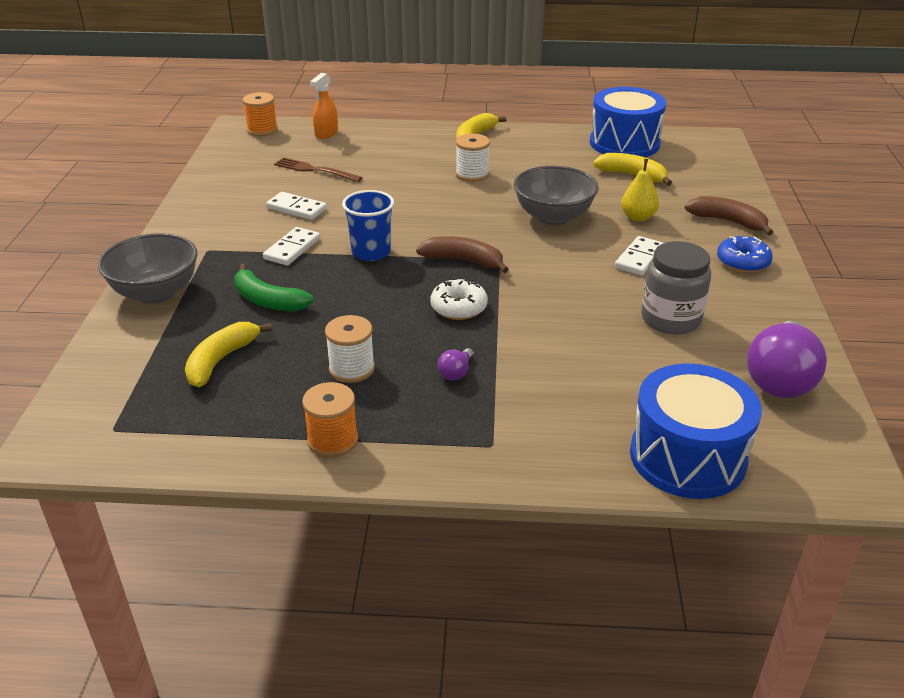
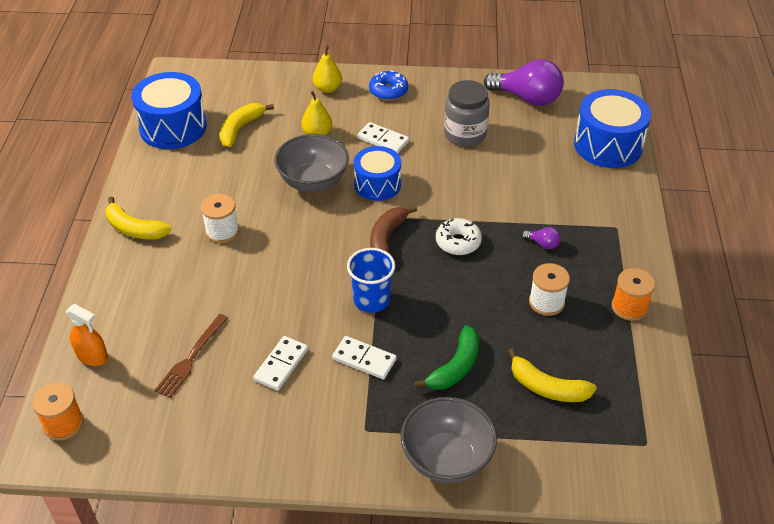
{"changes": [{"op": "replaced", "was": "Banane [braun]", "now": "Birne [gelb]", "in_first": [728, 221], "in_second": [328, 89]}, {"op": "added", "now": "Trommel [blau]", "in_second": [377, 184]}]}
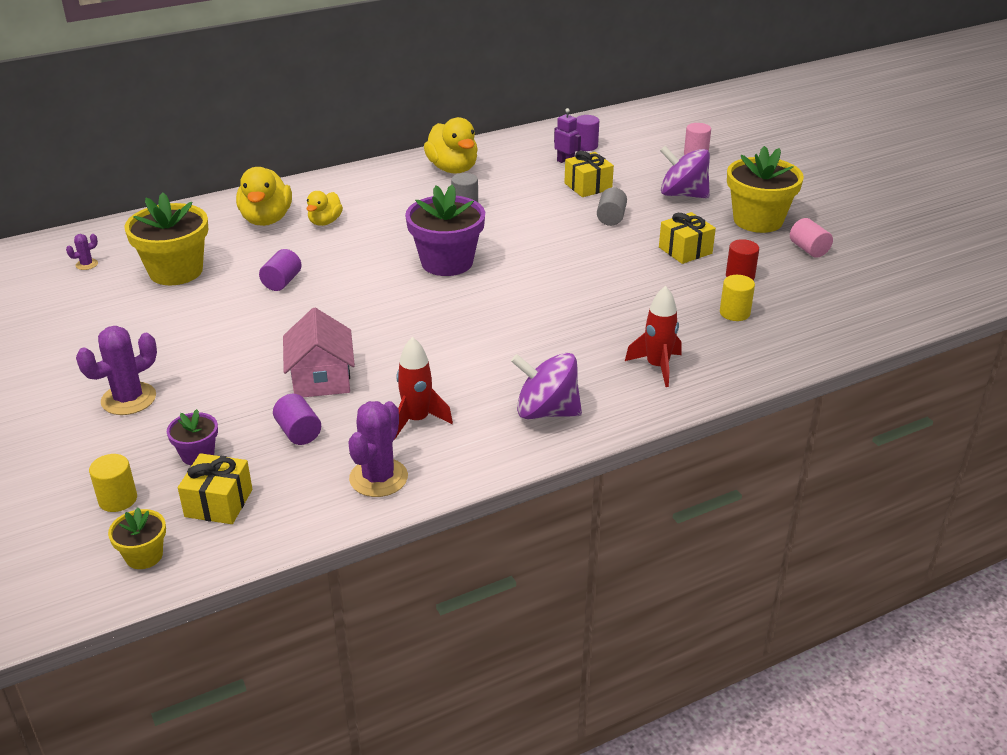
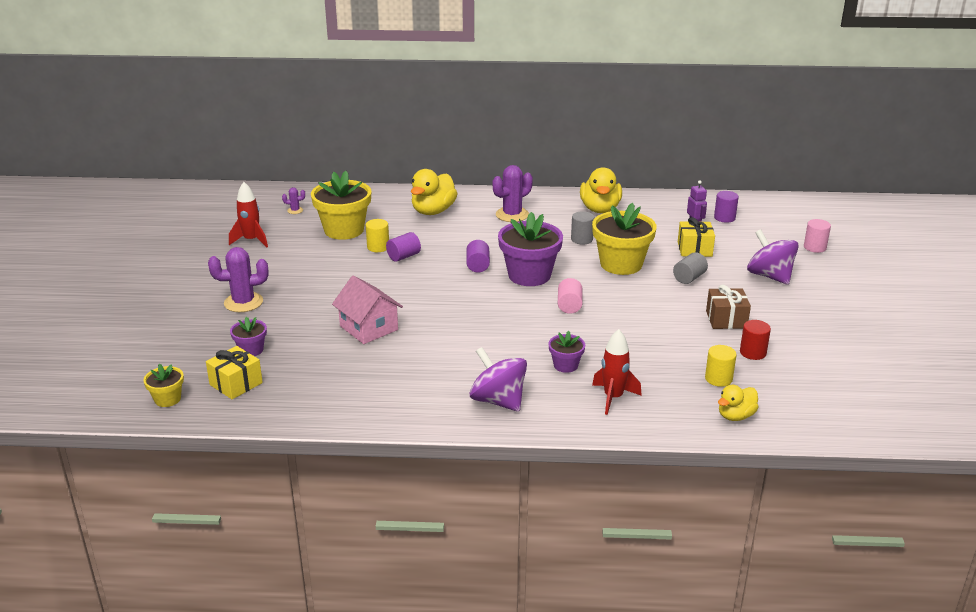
{"changes": [{"op": "moved", "was": "Rakete [rot]", "in_first": [417, 420], "in_second": [251, 240]}, {"op": "turned", "was": "Haus [rosa]", "in_first": [321, 379], "in_second": [369, 328], "clockwise": -60}, {"op": "moved", "was": "Vollzylinder [gelb]", "in_first": [118, 499], "in_second": [378, 247]}, {"op": "moved", "was": "Vollzylinder [lila]", "in_first": [298, 432], "in_second": [478, 266]}, {"op": "moved", "was": "Kaktus [lila]", "in_first": [378, 478], "in_second": [512, 215]}, {"op": "added", "now": "Blumentopf [lila]", "in_second": [565, 365]}, {"op": "moved", "was": "Vollzylinder [rosa]", "in_first": [808, 249], "in_second": [569, 306]}, {"op": "moved", "was": "Blumentopf [gelb]", "in_first": [758, 220], "in_second": [621, 264]}, {"op": "recoloured", "was": "Geschenk [gelb]", "now": "Geschenk [braun]", "in_first": [685, 250], "in_second": [726, 319]}, {"op": "moved", "was": "Ente [gelb]", "in_first": [325, 222], "in_second": [735, 416]}]}
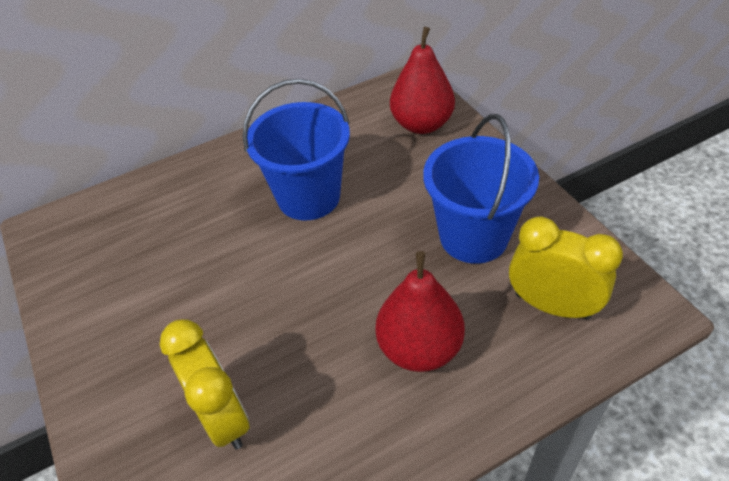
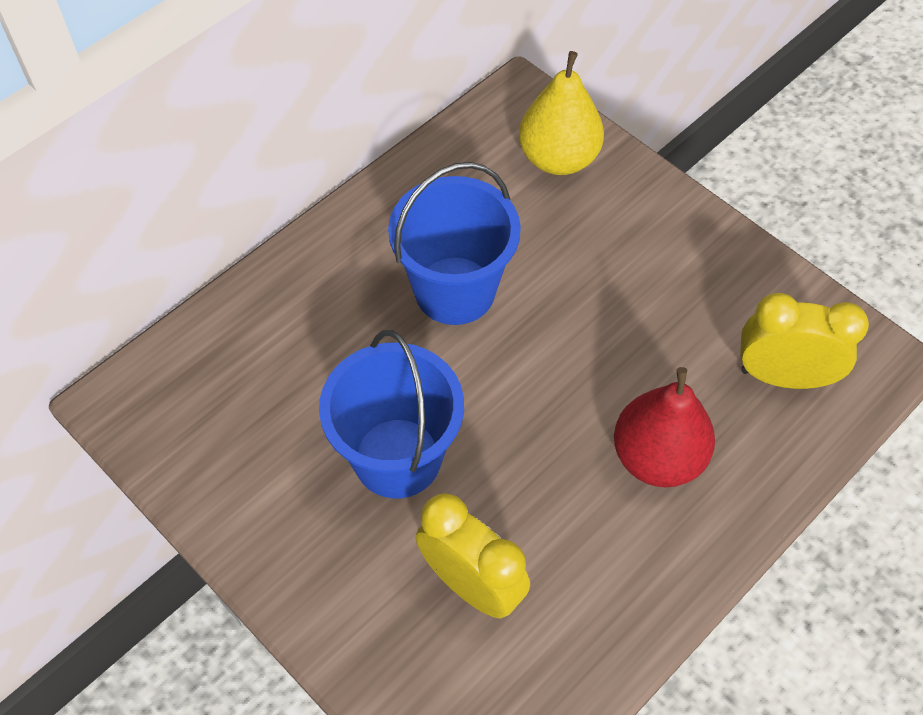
{"changes": [{"op": "moved", "was": "Eimer [blau]", "in_first": [473, 237], "in_second": [397, 458]}, {"op": "recoloured", "was": "Birne [rot]", "now": "Birne [gelb]", "in_first": [422, 124], "in_second": [558, 158]}]}
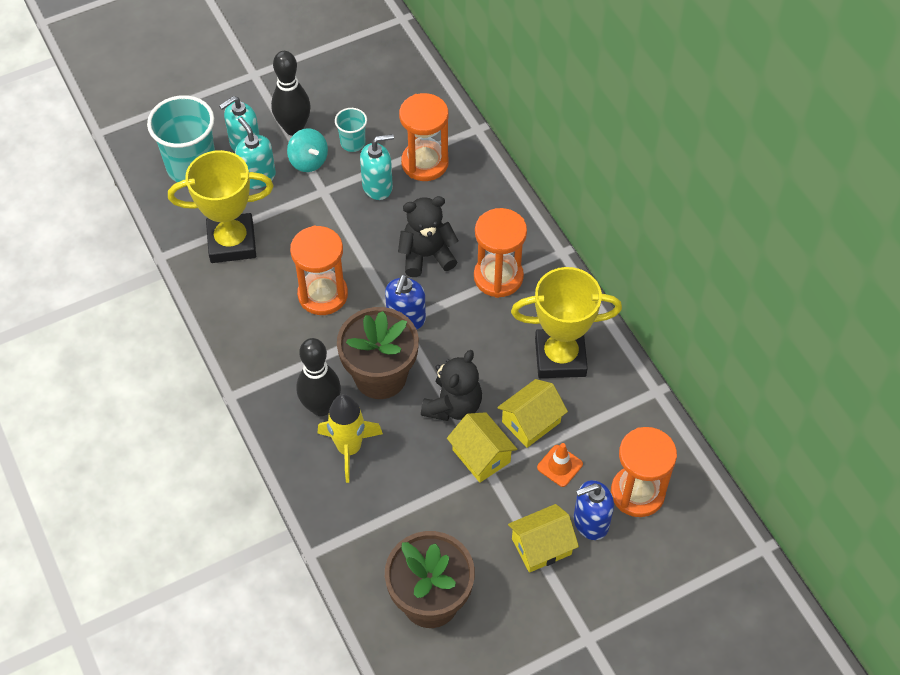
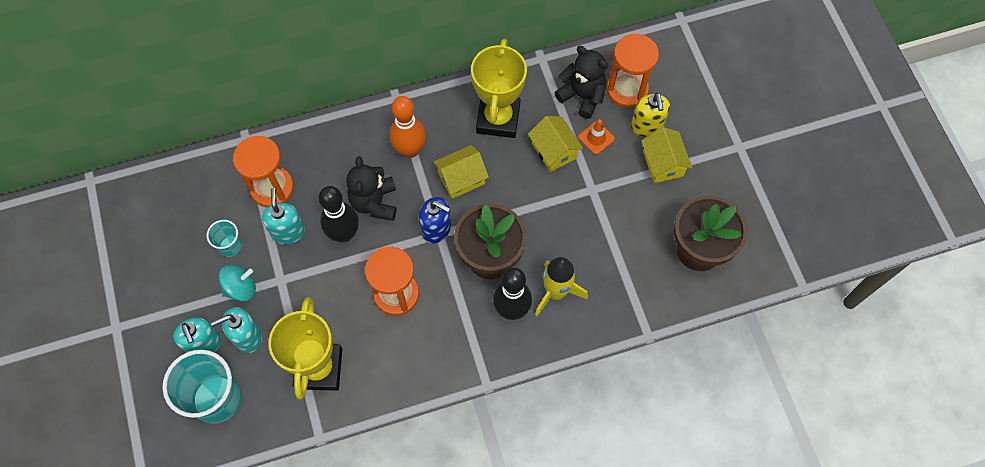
{"changes": [{"op": "moved", "was": "Bowlingkegel [schwarz]", "in_first": [294, 128], "in_second": [344, 234]}, {"op": "replaced", "was": "Sanduhr [orange]", "now": "Bowlingkegel [orange]", "in_first": [498, 277], "in_second": [410, 150]}, {"op": "moved", "was": "Haus [gelb]", "in_first": [481, 456], "in_second": [461, 178]}, {"op": "moved", "was": "Teddybär [schwarz]", "in_first": [453, 405], "in_second": [582, 96]}, {"op": "recoloured", "was": "Seifenspender [blau]", "now": "Seifenspender [gelb]", "in_first": [590, 522], "in_second": [647, 126]}]}
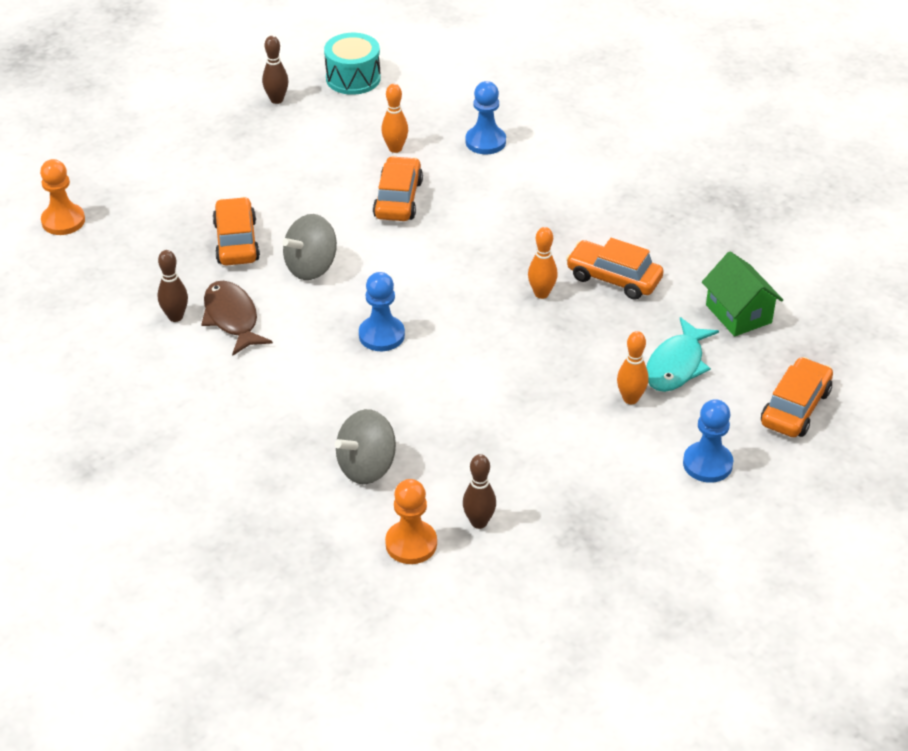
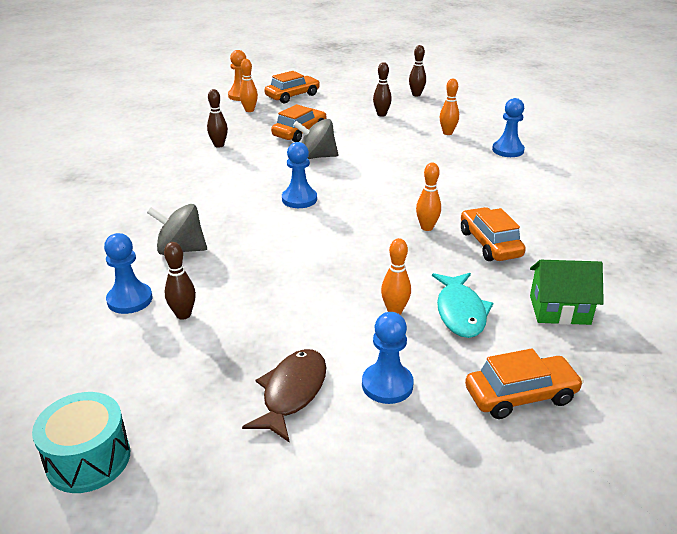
{"changes": [{"op": "moved", "was": "Trommel [türkis]", "in_first": [353, 78], "in_second": [88, 459]}, {"op": "recoloured", "was": "Bauer [orange]", "now": "Bauer [blau]", "in_first": [411, 544], "in_second": [130, 300]}, {"op": "added", "now": "Bowlingkegel [orange]", "in_second": [249, 110]}, {"op": "moved", "was": "Fisch [braun]", "in_first": [232, 318], "in_second": [292, 392]}, {"op": "moved", "was": "Auto [orange]", "in_first": [398, 199], "in_second": [292, 96]}, {"op": "added", "now": "Bowlingkegel [braun]", "in_second": [381, 114]}, {"op": "turned", "was": "Fisch [türkis]", "in_first": [676, 365], "in_second": [460, 312], "clockwise": -75}, {"op": "turned", "was": "Haus [grün]", "in_first": [738, 314], "in_second": [559, 310], "clockwise": 75}]}
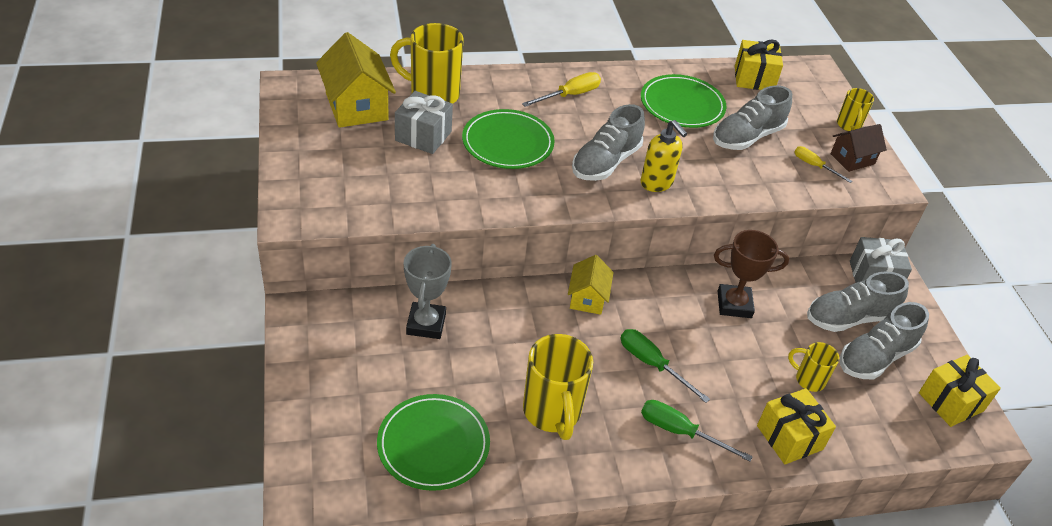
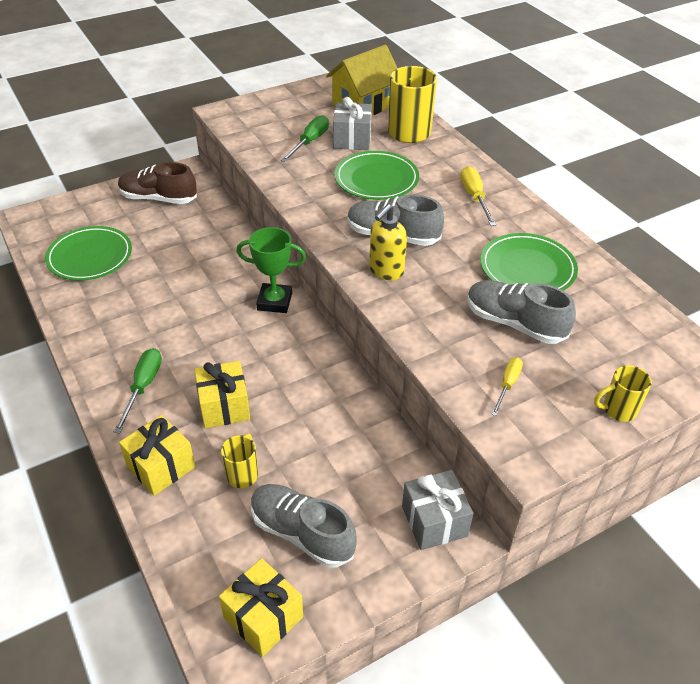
{"changes": [{"op": "added", "now": "Schuh [braun]", "in_second": [158, 198]}, {"op": "moved", "was": "Geschenk [gelb]", "in_first": [754, 78], "in_second": [224, 406]}, {"op": "replaced", "was": "Haus [gelb]", "now": "Pokal [grün]", "in_first": [587, 298], "in_second": [274, 301]}, {"op": "moved", "was": "Schraubenzieher [grün]", "in_first": [652, 364], "in_second": [310, 142]}, {"op": "turned", "was": "Schraubenzieher [gelb]", "in_first": [569, 95], "in_second": [474, 197], "clockwise": -135}, {"op": "removed", "was": "Pokal [grau]", "in_first": [426, 324]}, {"op": "removed", "was": "Tasse [gelb]", "in_first": [552, 412]}, {"op": "removed", "was": "Pokal [braun]", "in_first": [734, 304]}, {"op": "removed", "was": "Schuh [grau]", "in_first": [849, 318]}, {"op": "removed", "was": "Haus [braun]", "in_first": [852, 159]}]}
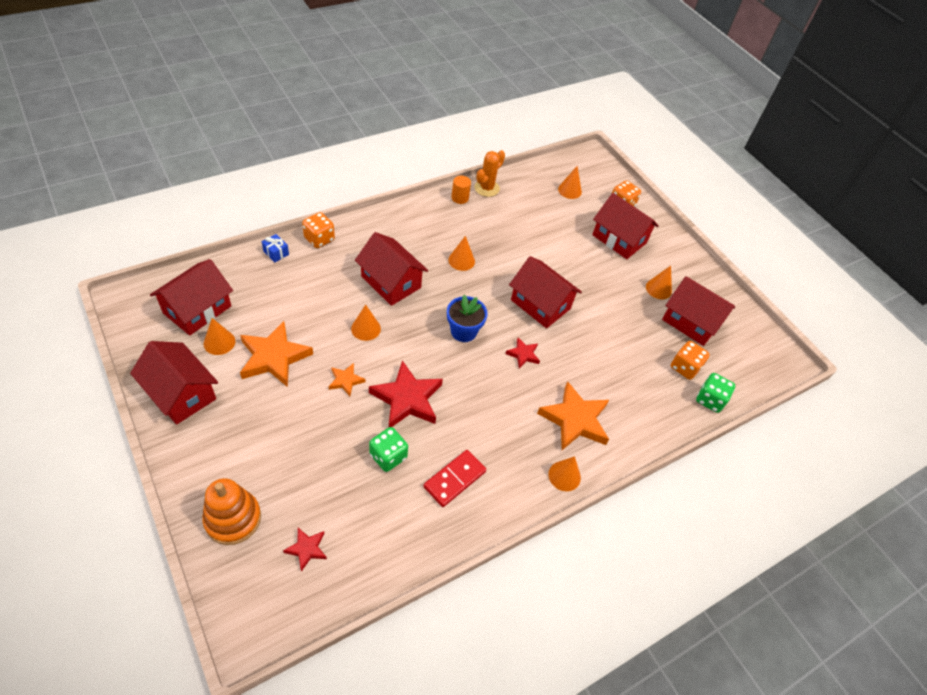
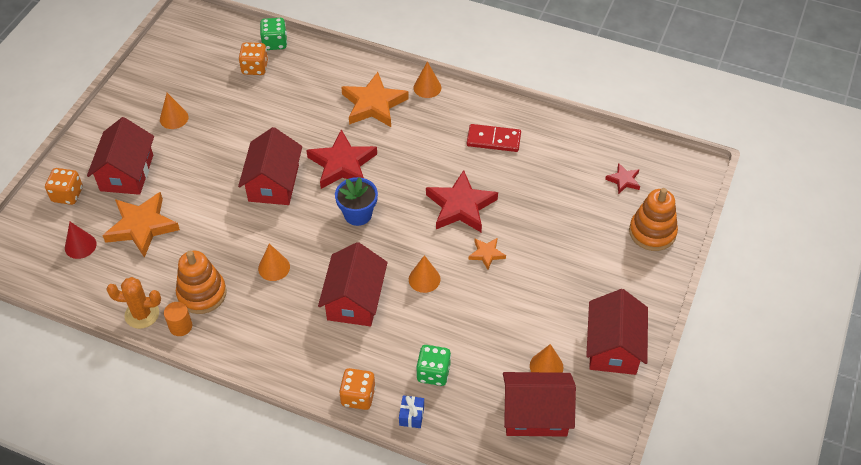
{"changes": [{"op": "recoloured", "was": "Kegel [orange]", "now": "Kegel [rot]", "in_first": [569, 190], "in_second": [80, 246]}, {"op": "moved", "was": "Stern [orange]", "in_first": [274, 357], "in_second": [142, 226]}, {"op": "added", "now": "Stapelspielzeug [orange]", "in_second": [202, 293]}, {"op": "resized", "was": "Stern [rot]", "in_first": [523, 354], "in_second": [342, 164], "ratio": 2.0}, {"op": "moved", "was": "Spielwürfel [grün]", "in_first": [388, 456], "in_second": [433, 373]}, {"op": "removed", "was": "Haus [rot]", "in_first": [691, 322]}]}
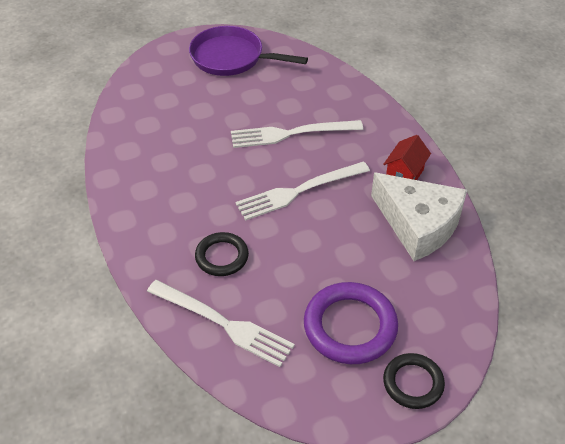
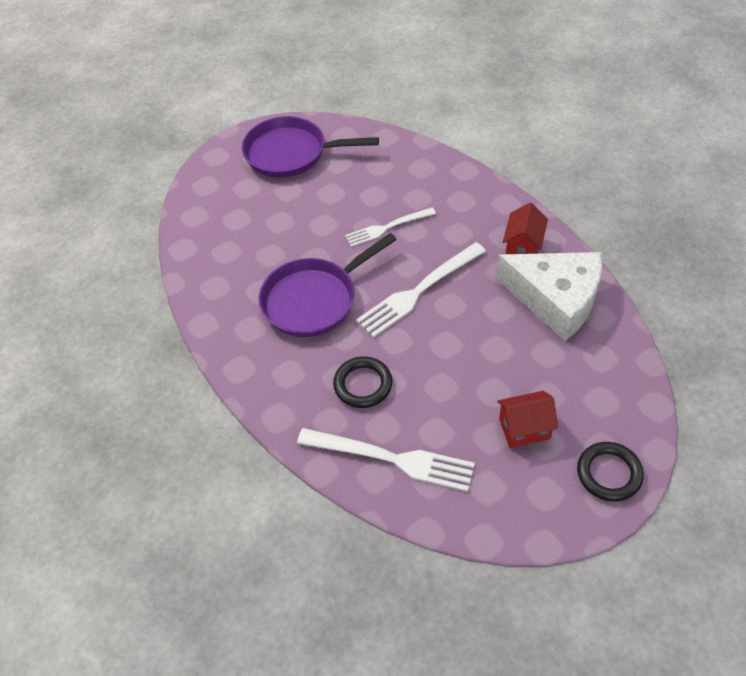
{"changes": [{"op": "added", "now": "Pfanne [lila]", "in_second": [314, 299]}, {"op": "resized", "was": "Gabel [weiß]", "in_first": [291, 134], "in_second": [387, 227], "ratio": 0.64}, {"op": "replaced", "was": "Ring [lila]", "now": "Haus [rot]", "in_first": [350, 326], "in_second": [524, 429]}]}
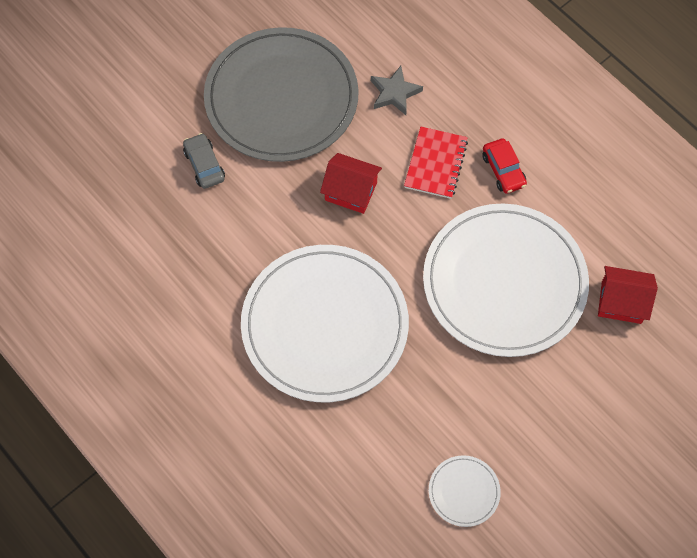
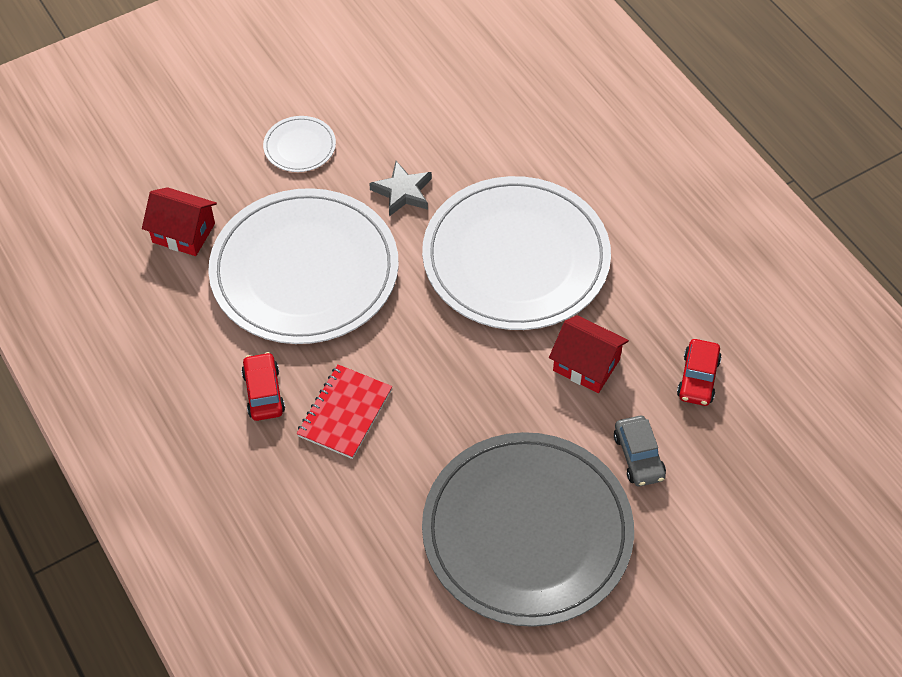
{"changes": [{"op": "moved", "was": "Teller [weiß]", "in_first": [464, 491], "in_second": [300, 146]}, {"op": "moved", "was": "Stern [grau]", "in_first": [394, 93], "in_second": [403, 192]}, {"op": "moved", "was": "Haus [rot]", "in_first": [351, 191], "in_second": [586, 365]}, {"op": "added", "now": "Auto [rot]", "in_second": [698, 378]}]}
